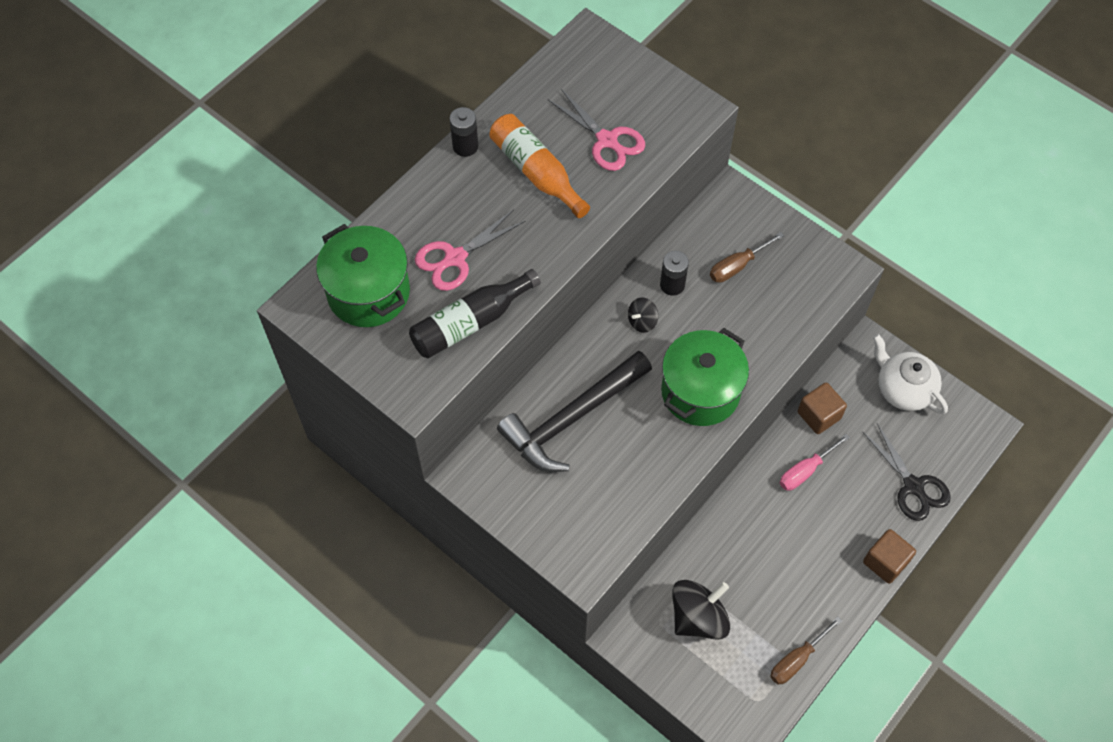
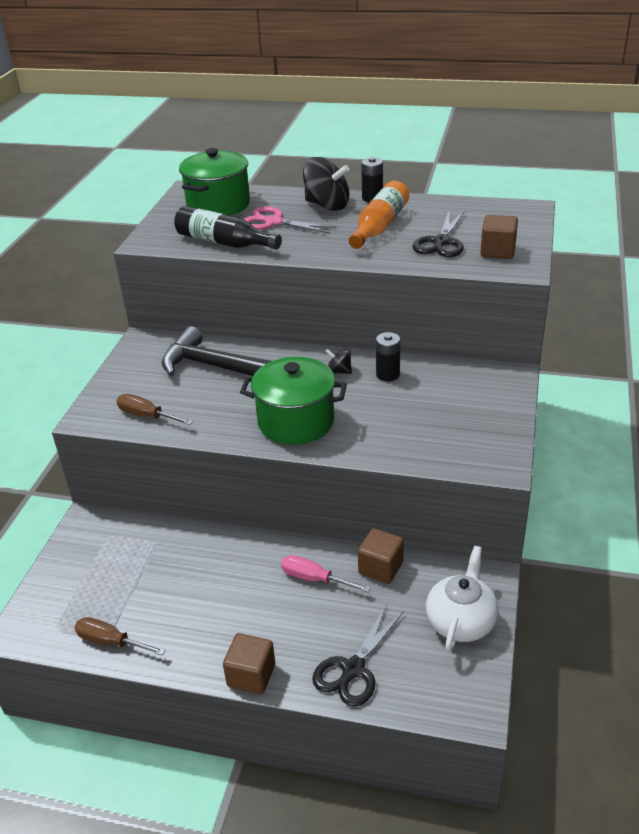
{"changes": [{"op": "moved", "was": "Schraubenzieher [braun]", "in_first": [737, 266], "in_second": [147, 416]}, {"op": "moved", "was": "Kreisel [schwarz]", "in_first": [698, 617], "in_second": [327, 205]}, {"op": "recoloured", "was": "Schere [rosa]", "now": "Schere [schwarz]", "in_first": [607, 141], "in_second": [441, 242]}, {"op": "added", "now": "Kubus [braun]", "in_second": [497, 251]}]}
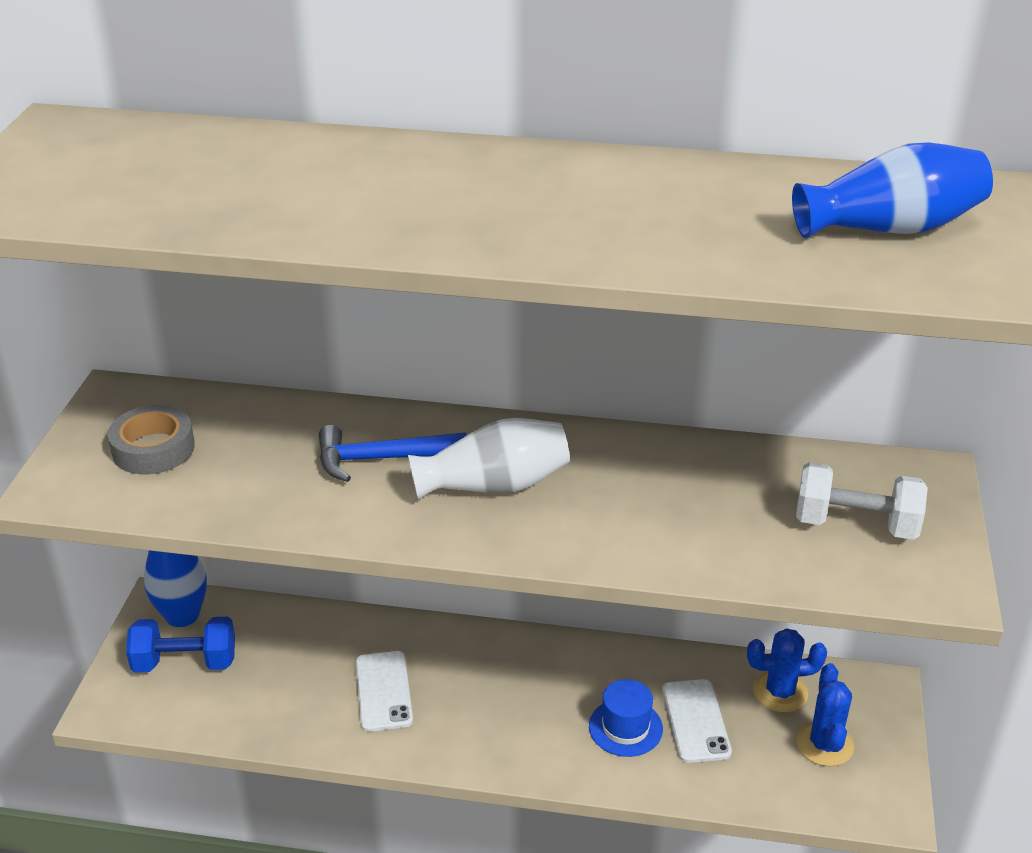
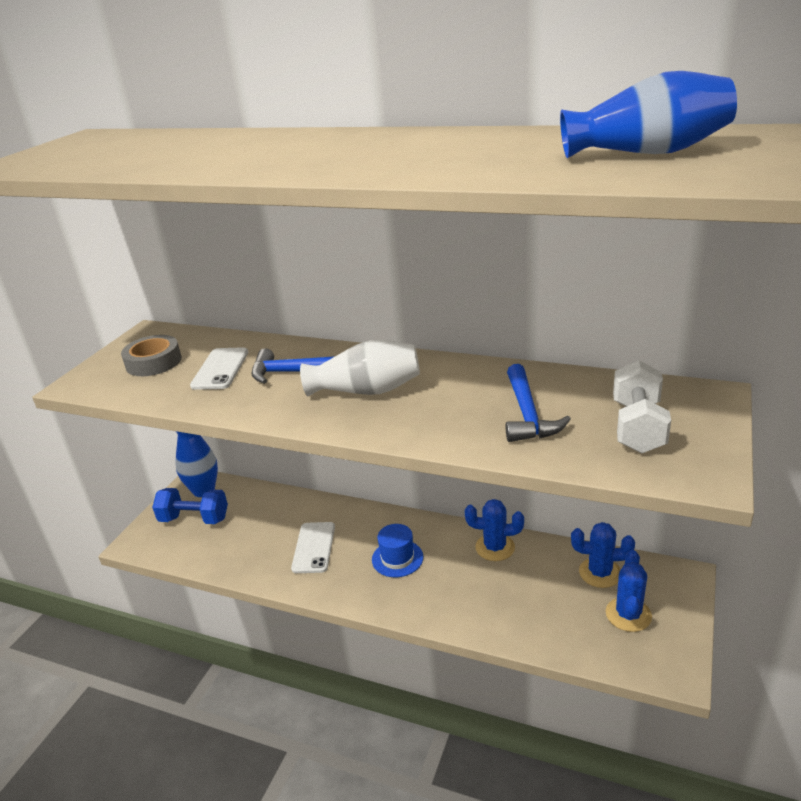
{"changes": [{"op": "moved", "was": "Handy [weiß]", "in_first": [695, 721], "in_second": [220, 369]}, {"op": "moved", "was": "Hut [blau]", "in_first": [625, 727], "in_second": [397, 558]}, {"op": "added", "now": "Kaktus [blau]", "in_second": [495, 547]}, {"op": "added", "now": "Hammer [blau]", "in_second": [527, 414]}, {"op": "turned", "was": "Hantel [weiß]", "in_first": [855, 525], "in_second": [638, 427], "clockwise": 75}]}
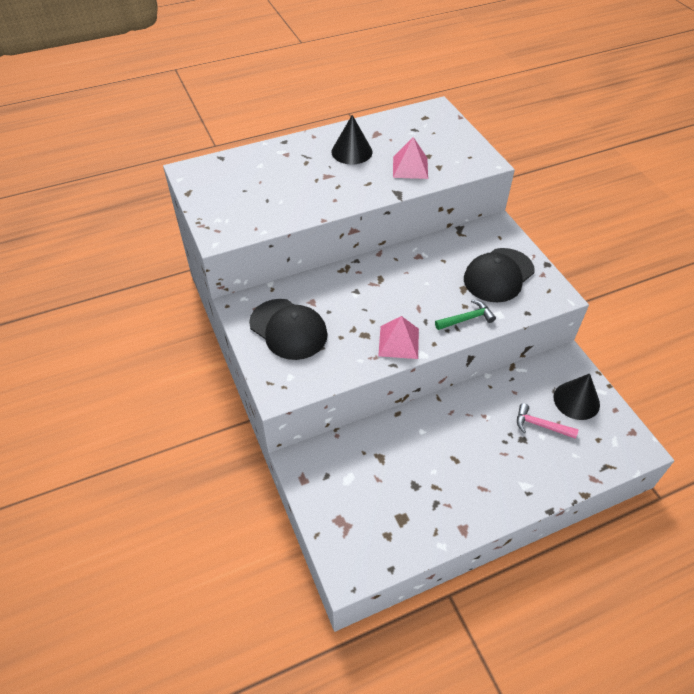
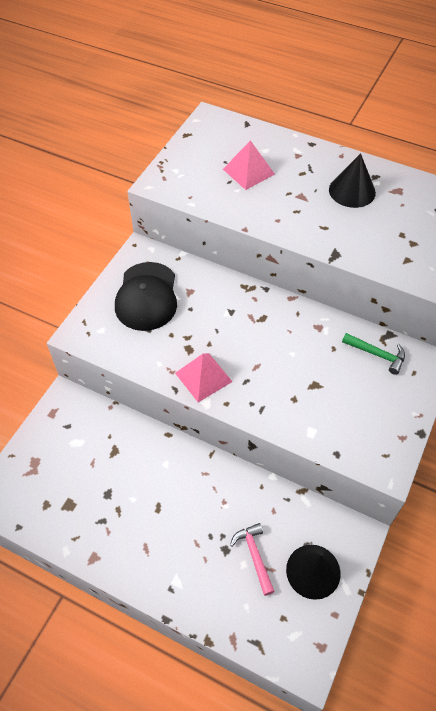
{"changes": [{"op": "moved", "was": "Pyramide [rosa]", "in_first": [410, 167], "in_second": [248, 171]}, {"op": "moved", "was": "Hammer [grün]", "in_first": [466, 319], "in_second": [377, 354]}, {"op": "removed", "was": "Kappe [schwarz]", "in_first": [498, 275]}]}
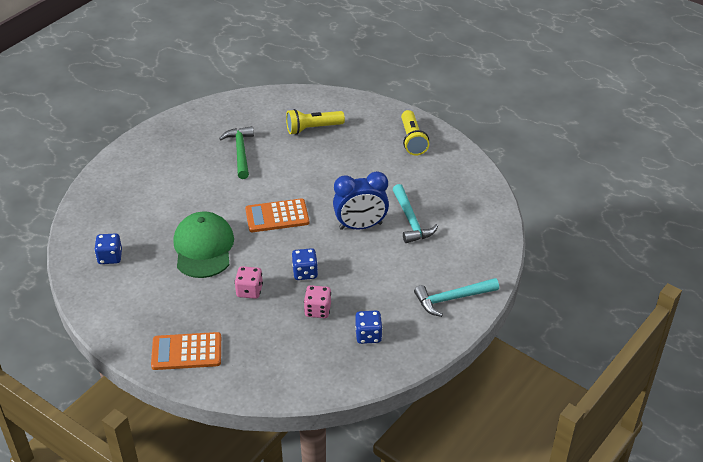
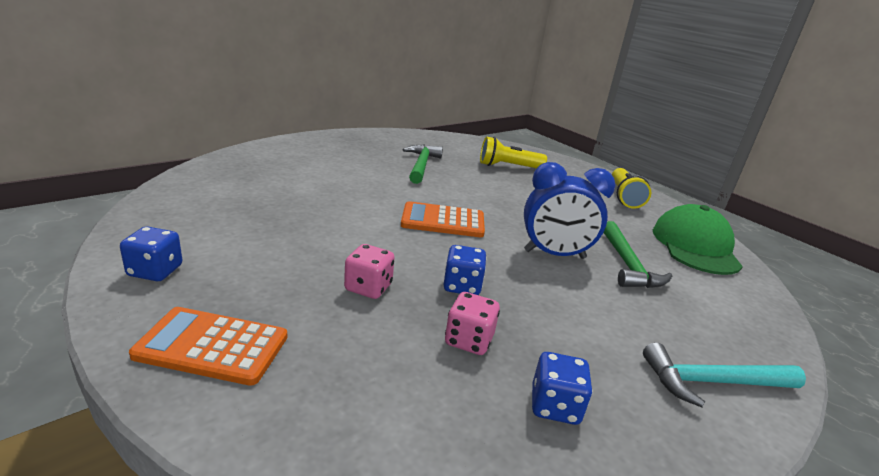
{"changes": [{"op": "moved", "was": "Spielwürfel [blau]", "in_first": [110, 257], "in_second": [155, 271]}, {"op": "recoloured", "was": "Hammer [türkis]", "now": "Hammer [grün]", "in_first": [411, 220], "in_second": [627, 264]}, {"op": "moved", "was": "Kappe [grün]", "in_first": [203, 248], "in_second": [695, 246]}]}
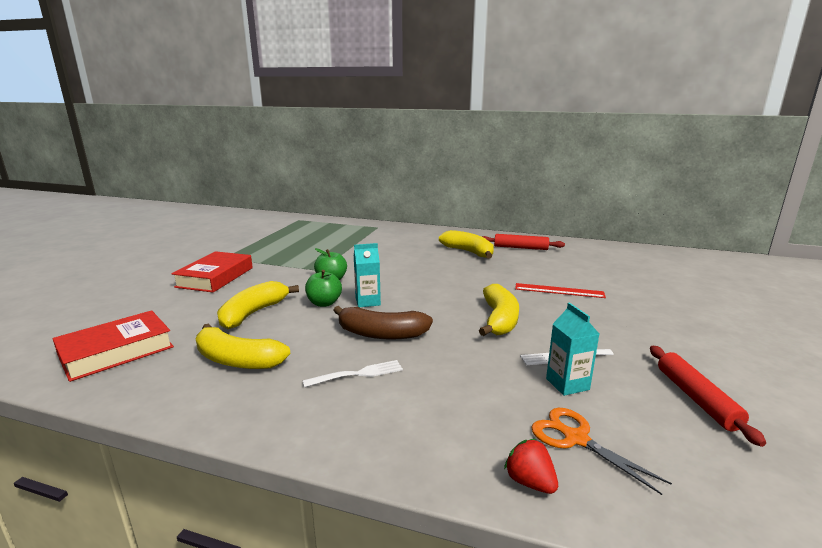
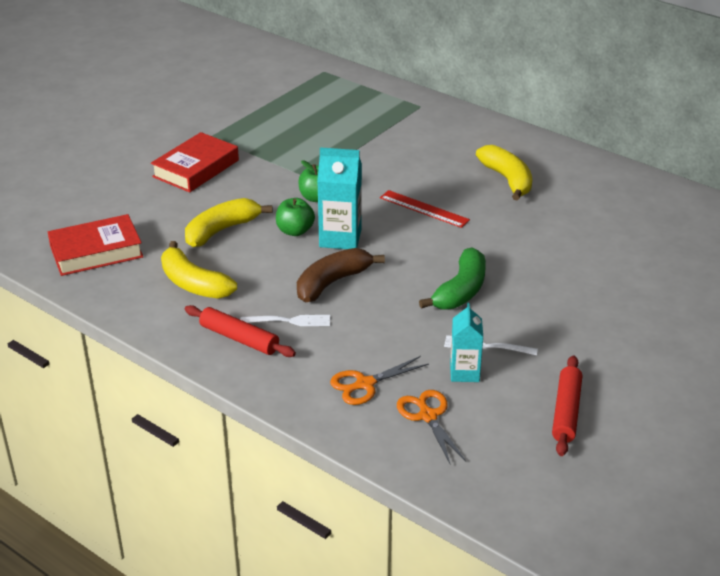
{"changes": [{"op": "moved", "was": "Nudelholz [rot]", "in_first": [520, 248], "in_second": [239, 338]}, {"op": "turned", "was": "Banane [braun]", "in_first": [381, 334], "in_second": [332, 283], "clockwise": 105}, {"op": "resized", "was": "Getränkekarton [türkis]", "in_first": [367, 301], "in_second": [340, 238], "ratio": 1.53}, {"op": "added", "now": "Schere [orange]", "in_second": [365, 384]}, {"op": "moved", "was": "Lineal [rot]", "in_first": [559, 290], "in_second": [424, 209]}, {"op": "recoloured", "was": "Banane [gelb]", "now": "Banane [grün]", "in_first": [499, 320], "in_second": [461, 291]}, {"op": "removed", "was": "Erdbeere [rot]", "in_first": [530, 482]}]}
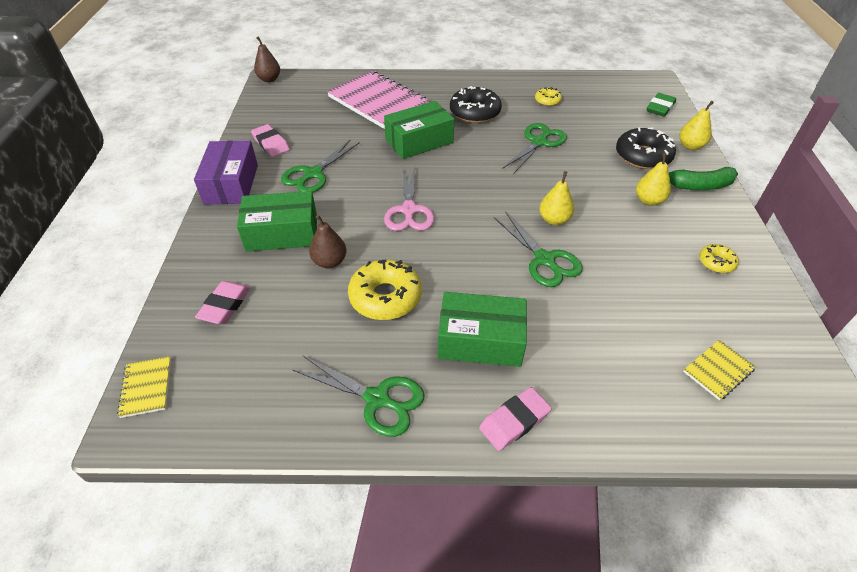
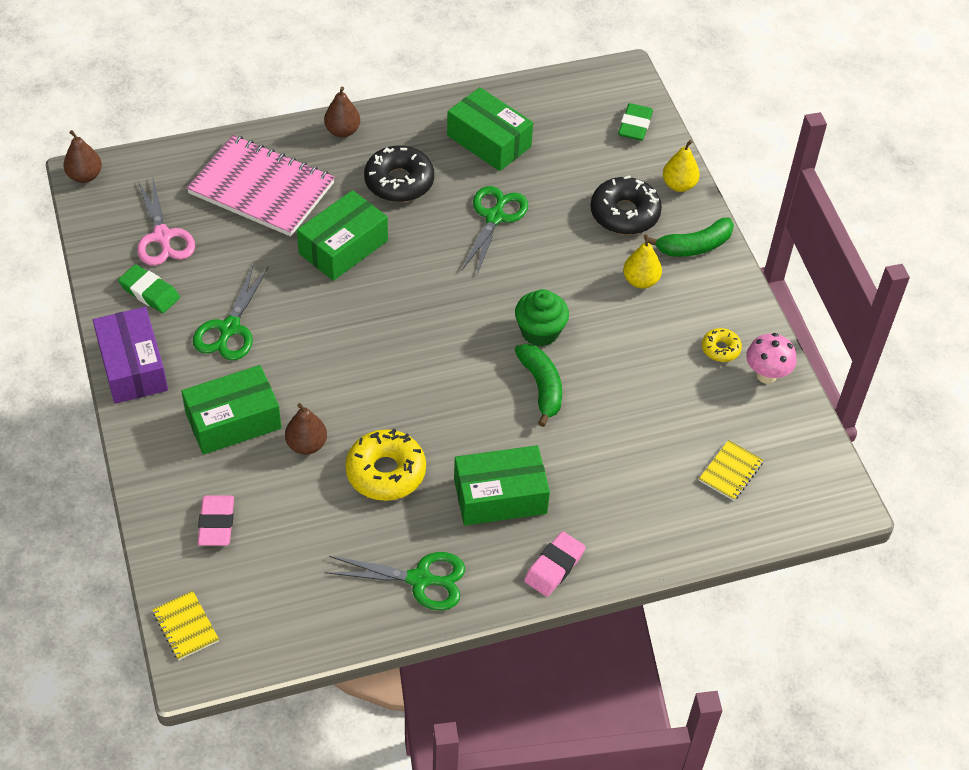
{"changes": [{"op": "recoloured", "was": "Radiergummi [rosa]", "now": "Radiergummi [grün]", "in_first": [271, 144], "in_second": [149, 292]}, {"op": "moved", "was": "Schere [rosa]", "in_first": [409, 210], "in_second": [162, 237]}, {"op": "added", "now": "Birne [braun]", "in_second": [342, 131]}, {"op": "replaced", "was": "Donut [gelb]", "now": "Schachtel [grün]", "in_first": [547, 101], "in_second": [489, 141]}, {"op": "replaced", "was": "Birne [gelb]", "now": "Muffin [grün]", "in_first": [554, 220], "in_second": [540, 332]}, {"op": "replaced", "was": "Schere [grün]", "now": "Banane [grün]", "in_first": [544, 260], "in_second": [541, 387]}, {"op": "added", "now": "Pilz [rosa]", "in_second": [766, 375]}]}
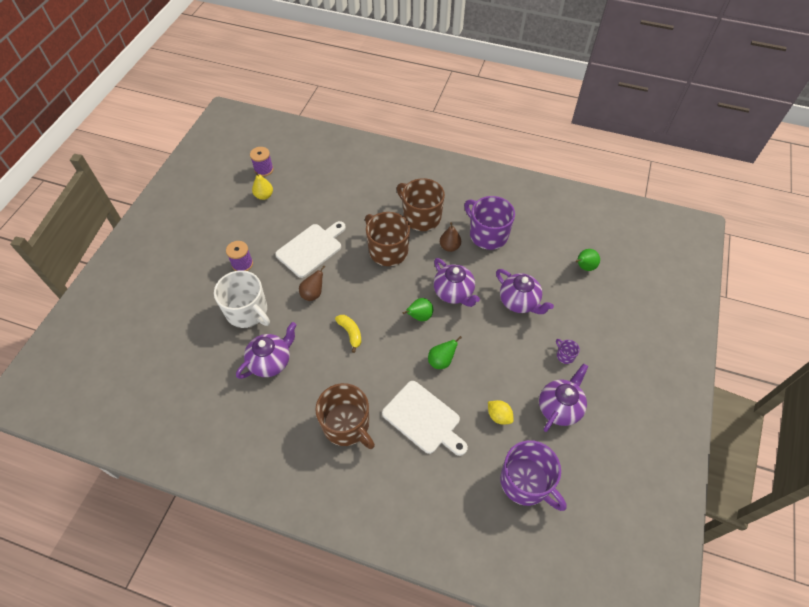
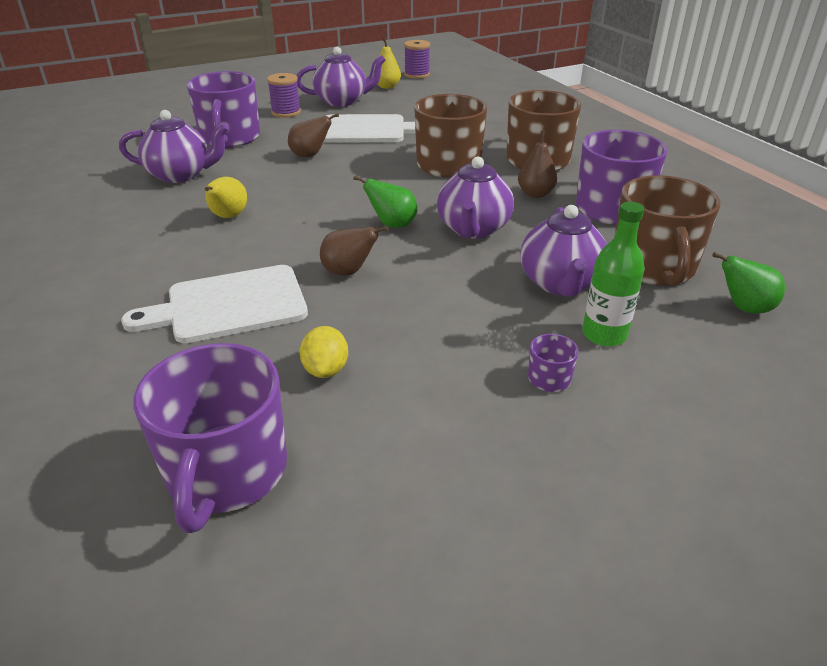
{"changes": [{"op": "turned", "was": "Schneidebrett [weiß]", "in_first": [424, 419], "in_second": [229, 305], "clockwise": 75}, {"op": "recoloured", "was": "Tasse [weiß]", "now": "Tasse [lila]", "in_first": [247, 311], "in_second": [230, 138]}, {"op": "added", "now": "Birne [gelb]", "in_second": [228, 217]}, {"op": "moved", "was": "Teekanne [lila]", "in_first": [559, 407], "in_second": [342, 101]}, {"op": "recoloured", "was": "Birne [grün]", "now": "Birne [braun]", "in_first": [441, 361], "in_second": [348, 272]}, {"op": "added", "now": "Flasche [grün]", "in_second": [604, 335]}, {"op": "moved", "was": "Tasse [braun]", "in_first": [347, 425], "in_second": [653, 266]}, {"op": "removed", "was": "Banane [gelb]", "in_first": [350, 333]}]}
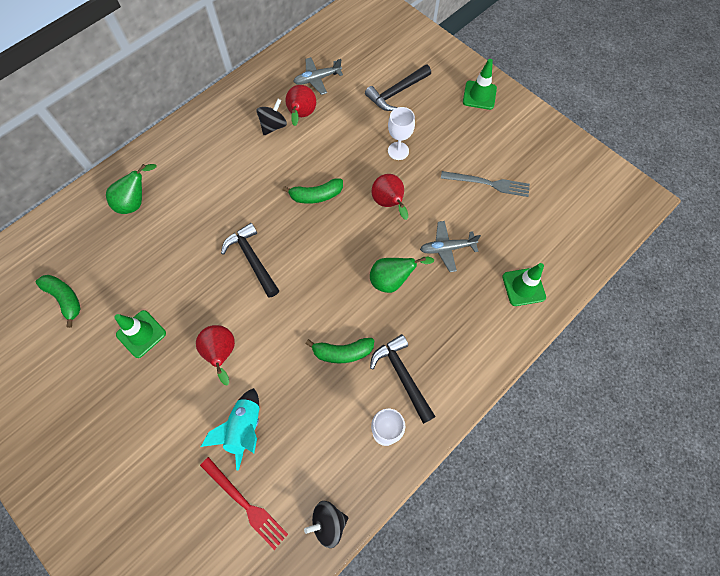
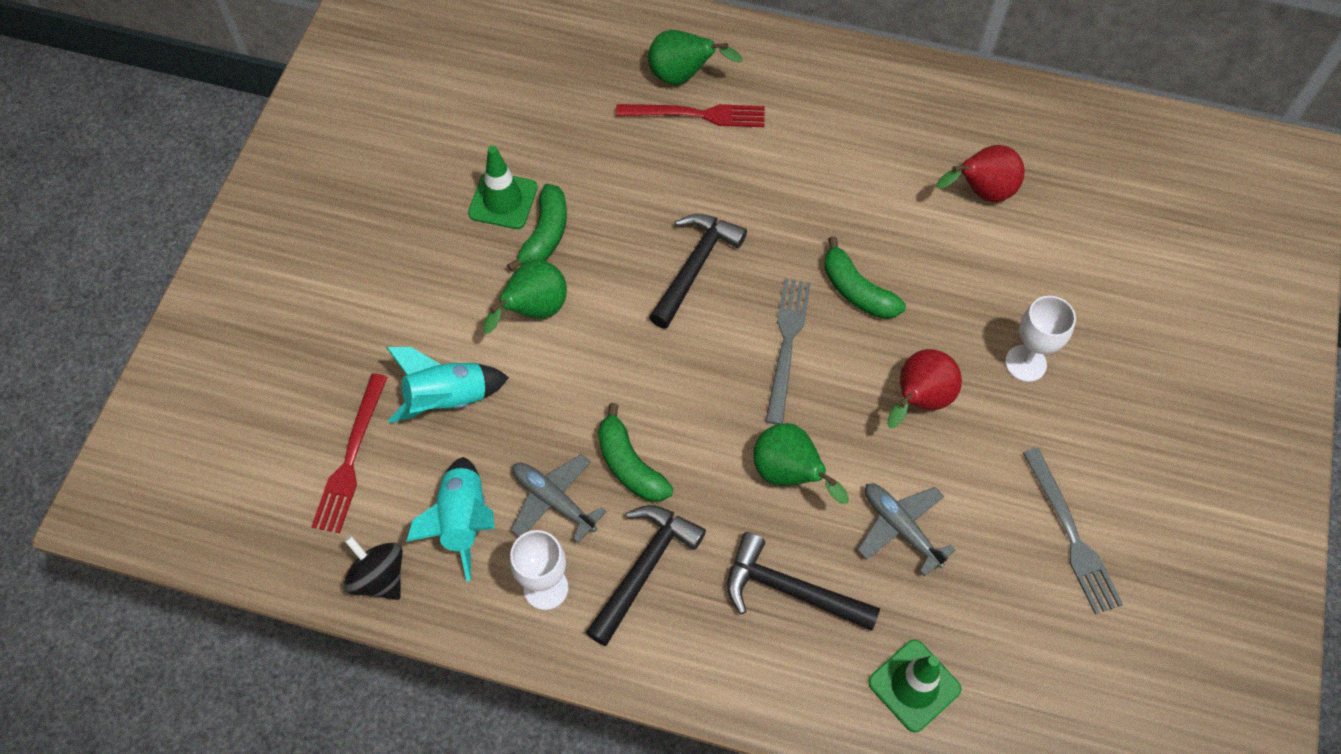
{"changes": [{"op": "added", "now": "Rakete [türkis]", "in_second": [463, 521]}, {"op": "recoloured", "was": "Birne [rot]", "now": "Birne [grün]", "in_first": [221, 353], "in_second": [533, 311]}, {"op": "moved", "was": "Banane [grün]", "in_first": [65, 299], "in_second": [545, 235]}, {"op": "moved", "was": "Flugzeug [grau]", "in_first": [317, 79], "in_second": [553, 500]}, {"op": "added", "now": "Gabel [rot]", "in_second": [696, 115]}, {"op": "moved", "was": "Hammer [schwarz]", "in_first": [396, 93], "in_second": [789, 590]}, {"op": "added", "now": "Gabel [grau]", "in_second": [787, 344]}, {"op": "removed", "was": "Kreisel [schwarz]", "in_first": [273, 126]}, {"op": "removed", "was": "Leitkegel [grün]", "in_first": [479, 95]}]}
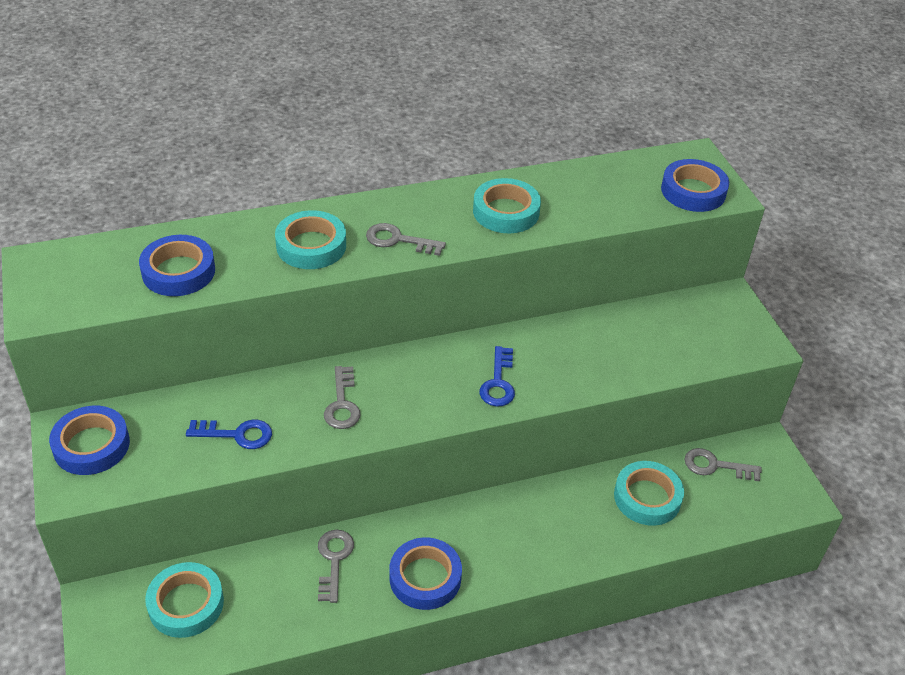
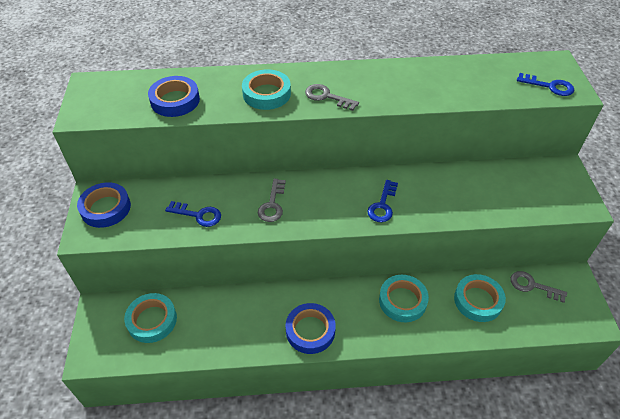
{"changes": [{"op": "moved", "was": "Klebeband [türkis]", "in_first": [506, 211], "in_second": [402, 301]}, {"op": "replaced", "was": "Klebeband [blau]", "now": "Schlüssel [blau]", "in_first": [693, 191], "in_second": [549, 86]}, {"op": "removed", "was": "Schlüssel [grau]", "in_first": [334, 560]}]}
